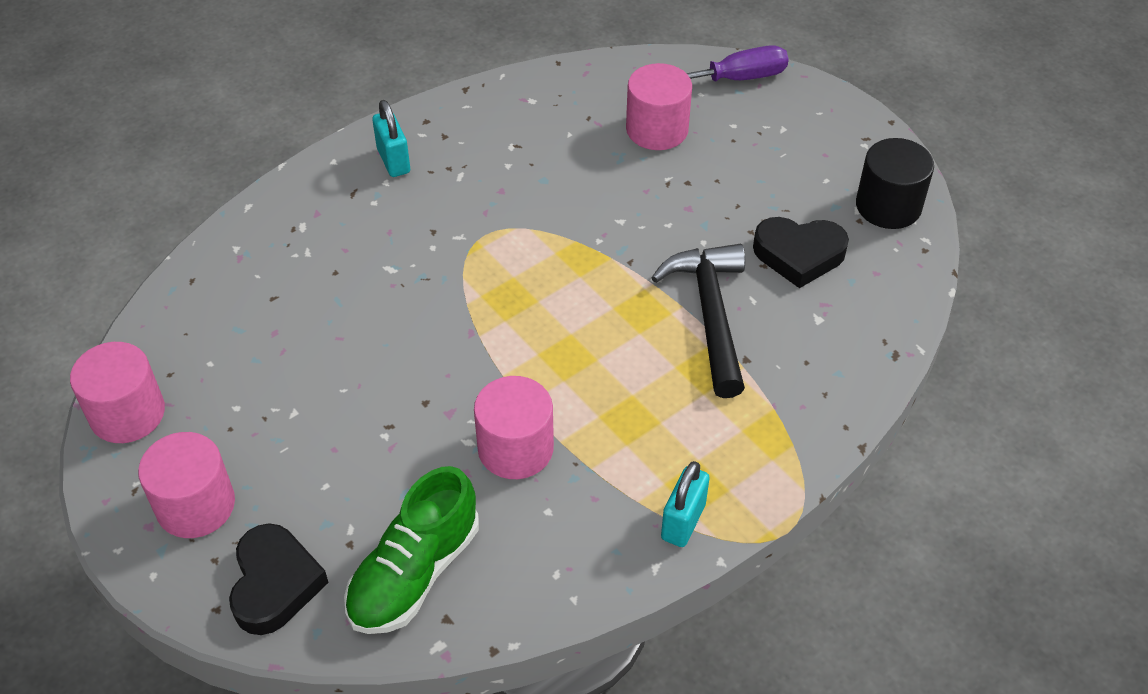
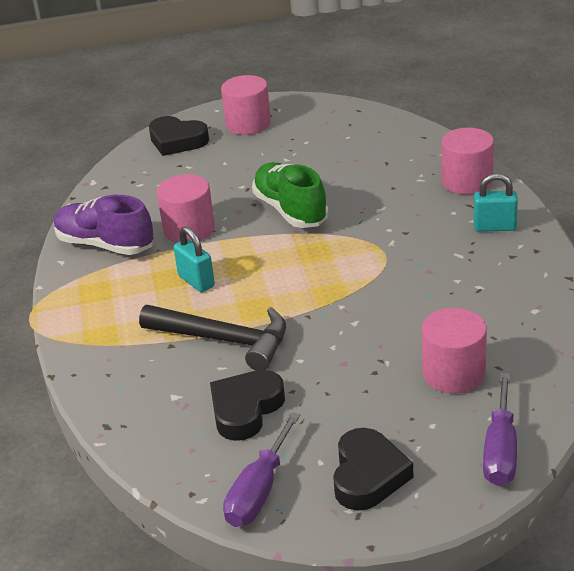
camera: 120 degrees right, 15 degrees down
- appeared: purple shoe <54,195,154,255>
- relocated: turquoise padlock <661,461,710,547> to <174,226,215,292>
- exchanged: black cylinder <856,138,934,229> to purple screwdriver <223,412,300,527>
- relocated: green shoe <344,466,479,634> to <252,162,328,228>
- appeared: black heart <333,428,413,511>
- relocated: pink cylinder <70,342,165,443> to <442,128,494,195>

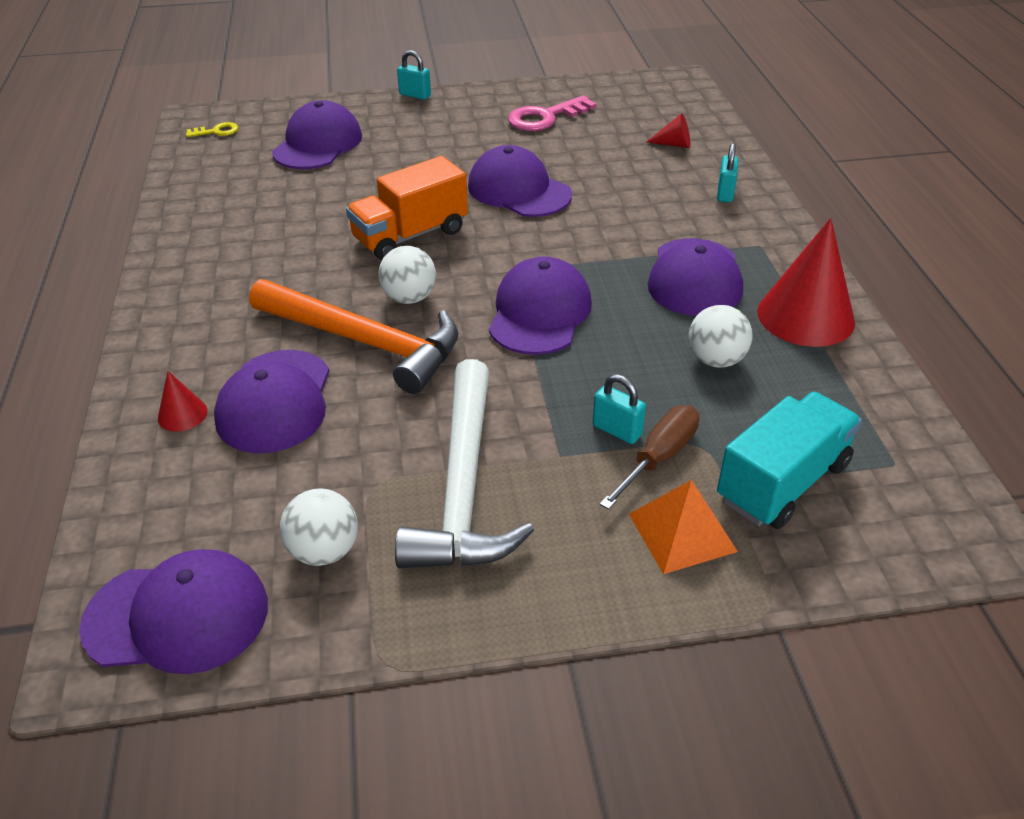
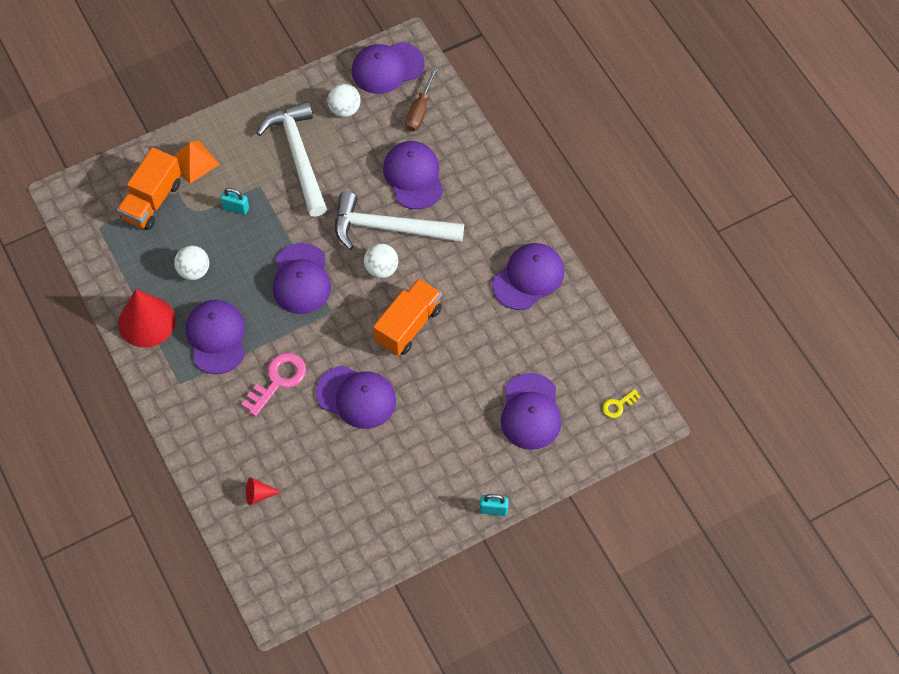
camera: 160 degrees right, 20 degrees up
- colour: turquoise truck <717,392,862,529> to orange truck <117,147,181,230>
- relocated: pink key <508,95,596,131> to <241,353,306,416>
- colour: orange hammer <249,279,459,394> to white hammer <335,191,464,250>
- relocated: brown screwdriver <600,405,699,510> to <405,68,437,132>
- appeared: purple cap <492,243,564,310>
- missing: red cone <158,371,207,432>
- missing: turquoise padlock <717,143,738,202>

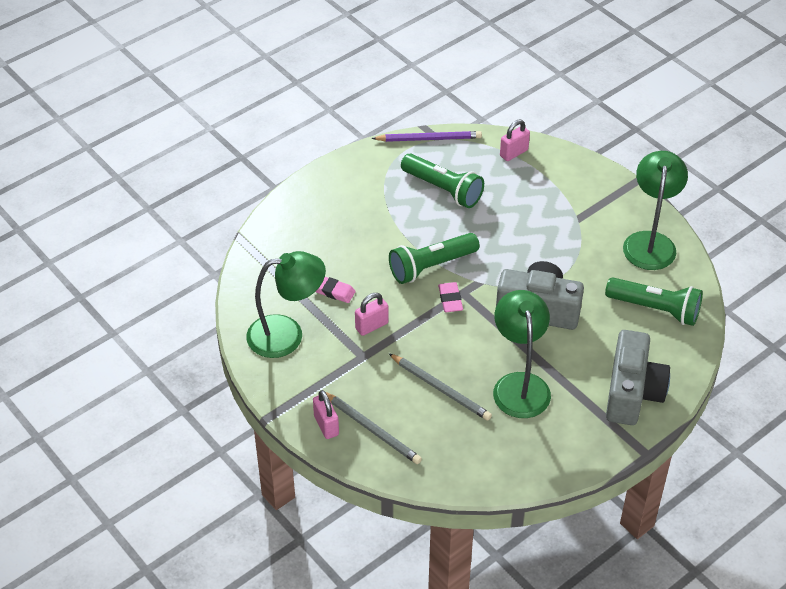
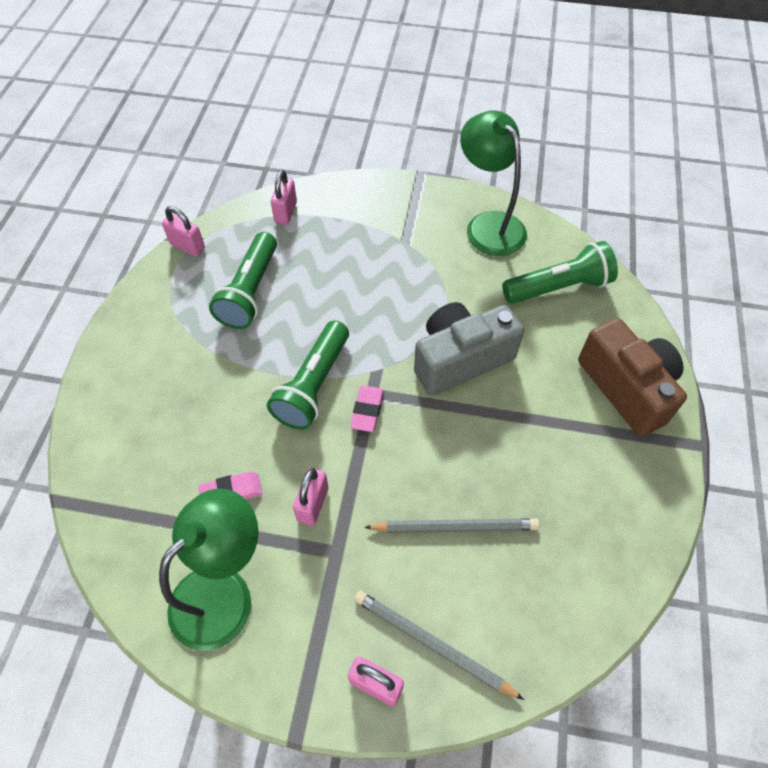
camera: 40 degrees left, 10 degrees up
- exchanged: purple pencil <371,131,482,142> to pink padlock <162,206,205,257>
- spun: green flashlight <401,154,484,208> = <209,232,277,329> 105 degrees clockwise
- spun: pink eraser <438,282,463,312> = <350,385,384,432> 60 degrees clockwise
- spun: grey pencil <326,392,422,464> = <354,591,524,700> 150 degrees counterclockwise
- colour: grey camera <606,330,670,425> to brown camera <578,318,687,437>
- missing: green lamp <493,290,551,418>

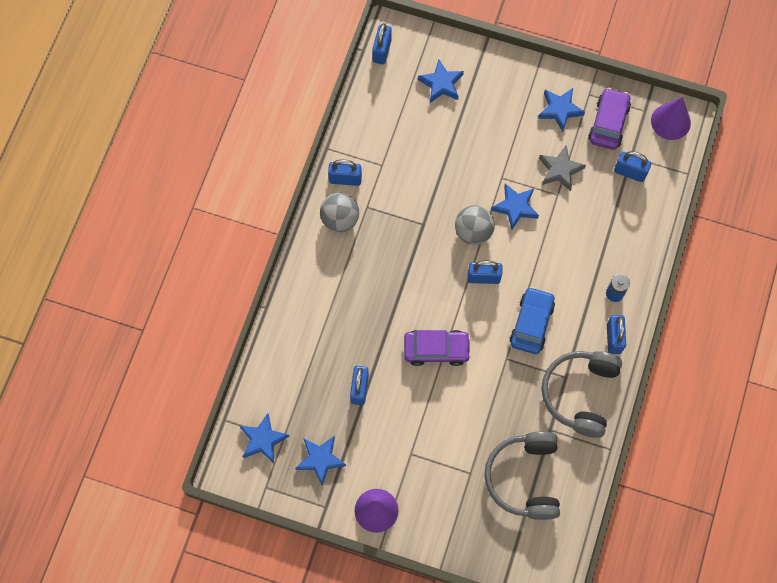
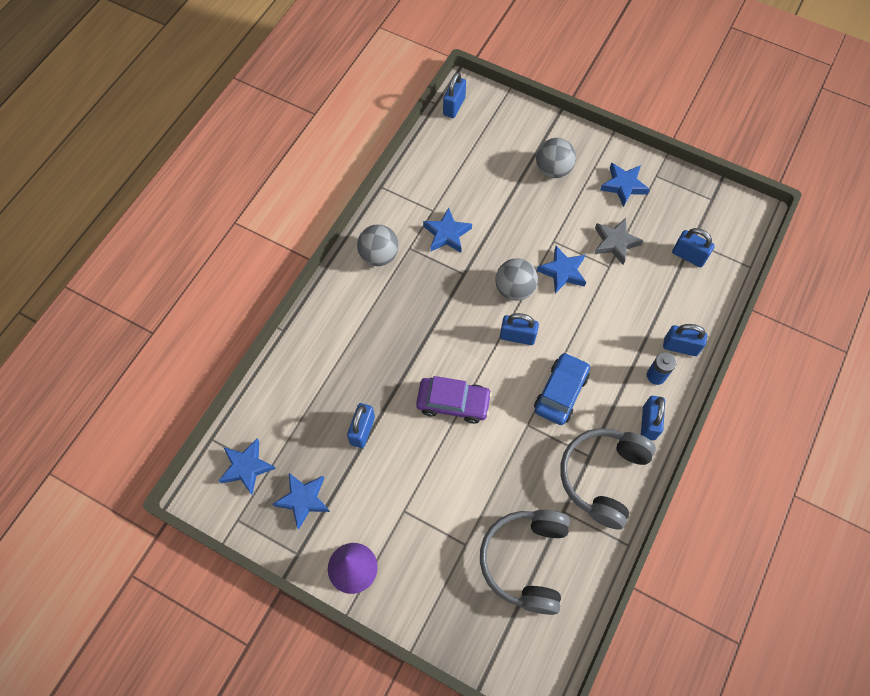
camera: 10 degrees right, 5 degrees down
- relocated: blue star <418,59,464,103> to <423,207,472,253>
- appeared: grey ball <536,138,576,178>
- relocated: blue padlock <328,160,362,186> to <663,324,707,356>
- missing: purple car <588,88,631,150>
- missing: purple cone <651,97,691,140>

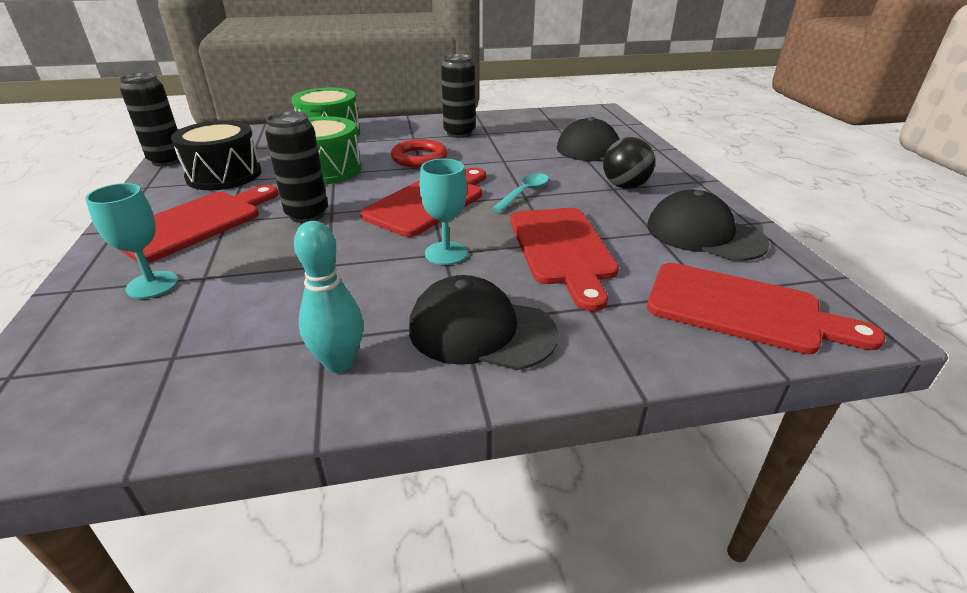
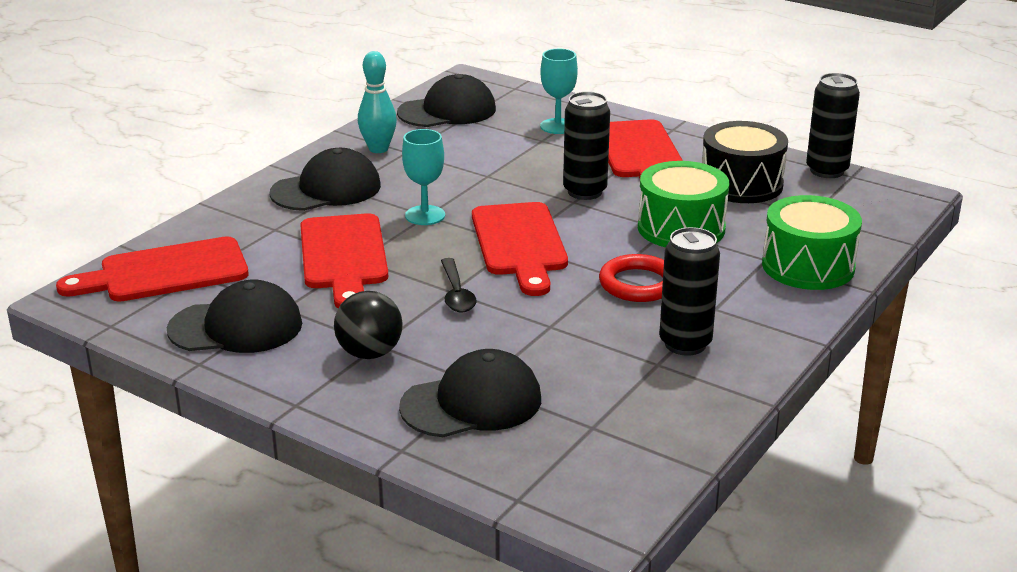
camera: 135 degrees right, 5 degrees down
- spun: red cutting board <510,208,619,311> = <300,213,388,308> 135 degrees counterclockwise
- appeared: black cap <397,74,496,127>
- colour: turquoise spoon <491,173,549,212> to black spoon <441,258,477,312>

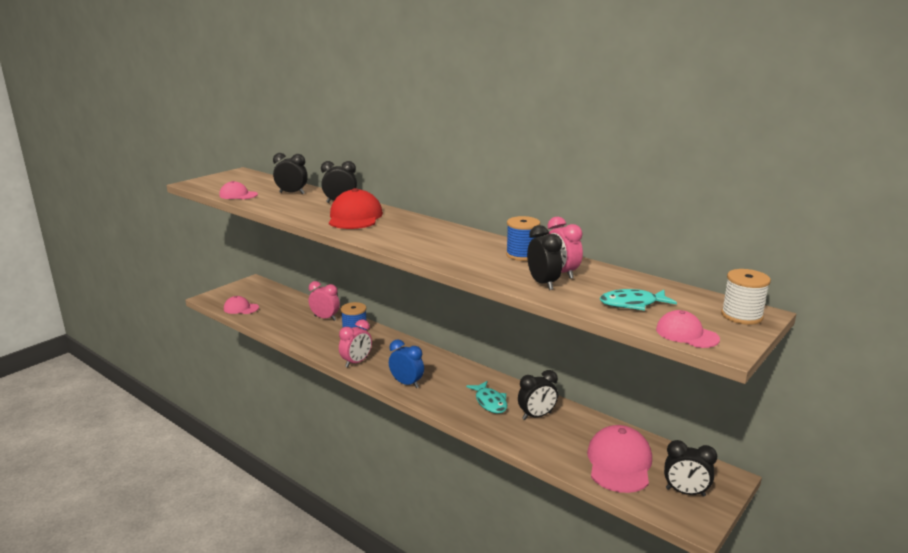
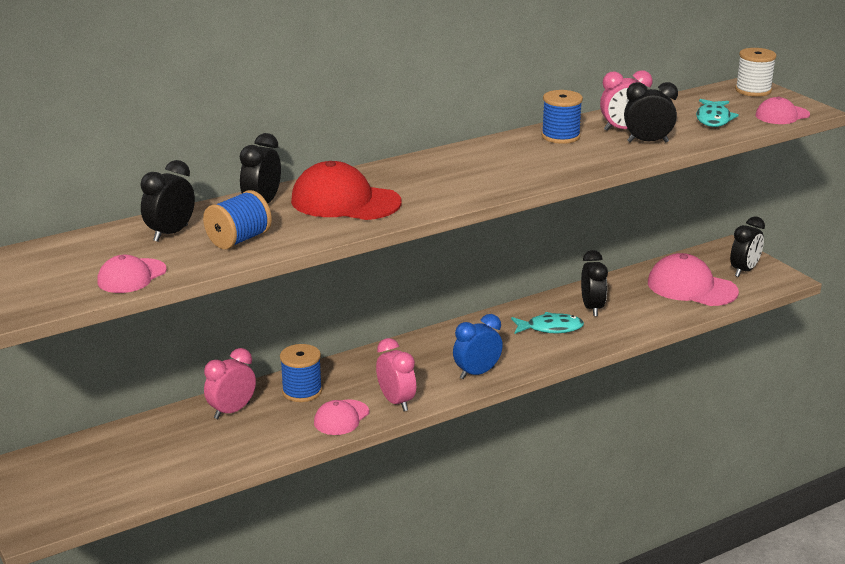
camera: 70 degrees left, 5 degrees up
- appeared: blue spool <203,190,272,250>
- relocated: pink cap <224,296,259,314> to <314,400,369,435>

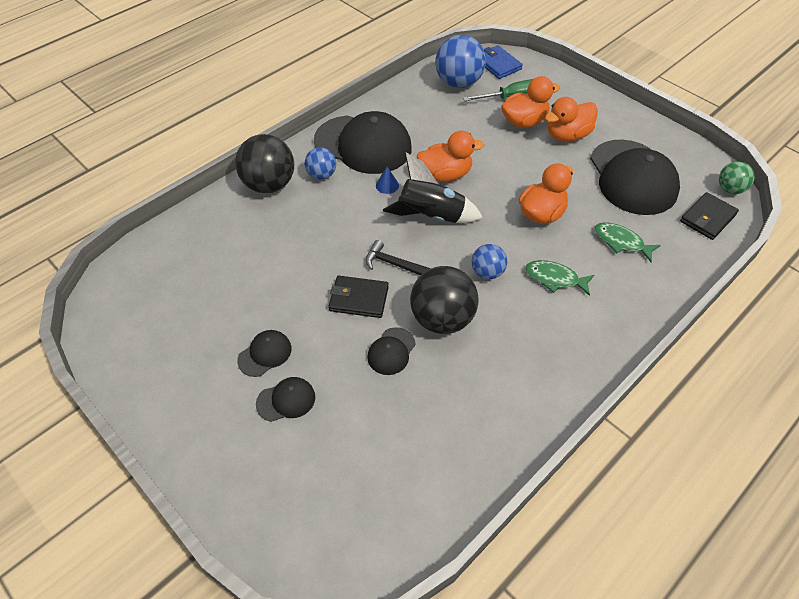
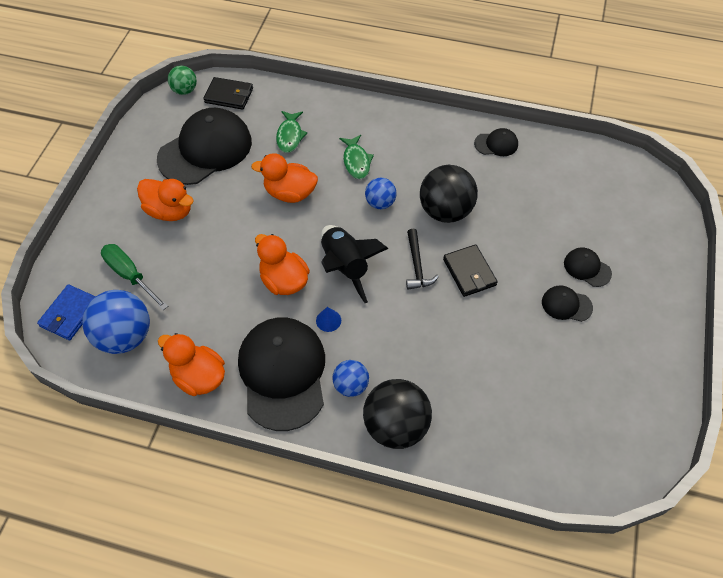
camera: 120 degrees left, 5 degrees up
- relocated: orange duck <501,76,560,128> to <158,333,225,396>
- relocated: black cap <367,327,416,375> to <474,128,518,156>

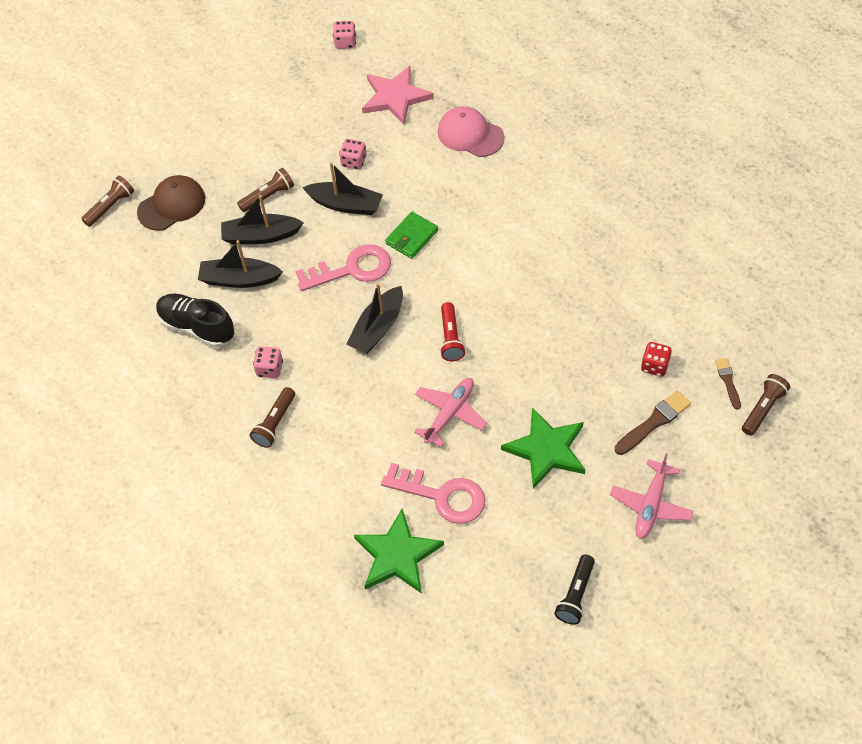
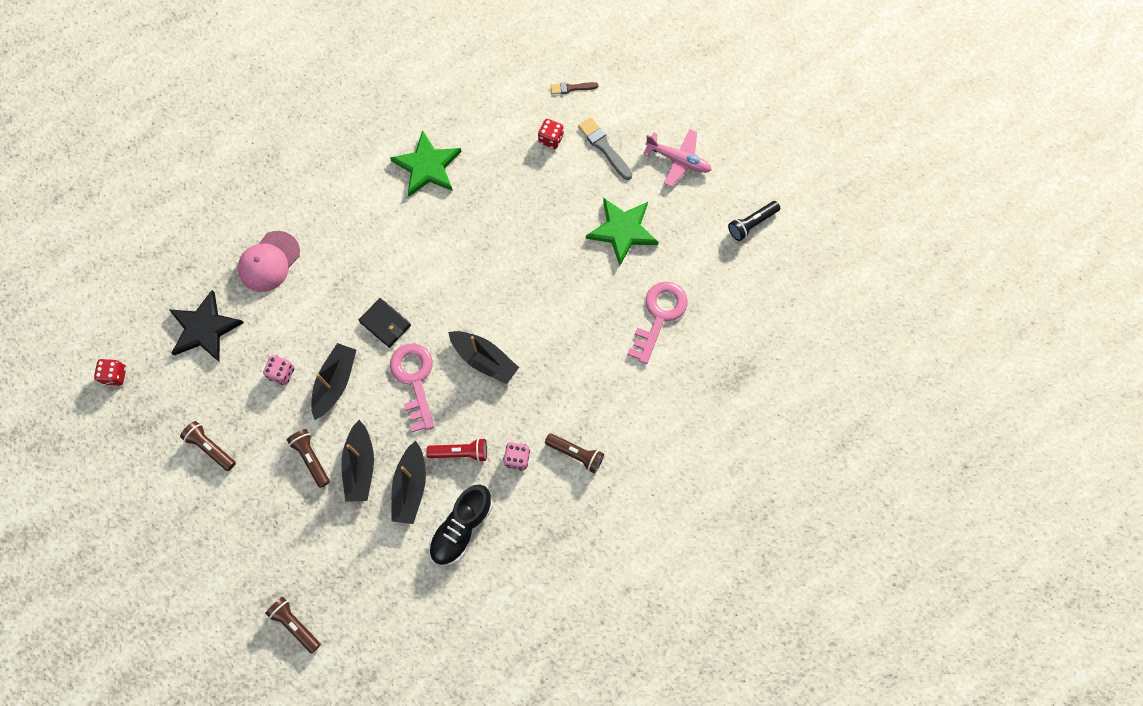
camera: 90 degrees left, 15 degrees up
- colour: pink dice <333,21,356,49> to red dice <94,359,126,386>
- colour: pink star <362,66,434,125> to black star <170,290,244,362>
- relocated: brown flashlight <742,374,790,436> to <180,421,236,471>
- colour: green wallet <385,212,438,259> to black wallet <359,298,411,348>
- relocated: green star <354,509,444,594> to <390,130,461,197>
- relocated: red flashlight <440,302,465,361> to <426,438,487,462>
- colour: brown brush <615,390,691,455> to grey brush <578,117,632,180>
- spun: black flashlight <554,554,595,625> = <728,201,780,241> 120 degrees clockwise
- missing: brown cap <137,175,205,231>
- missing: pink plane <414,378,487,447>

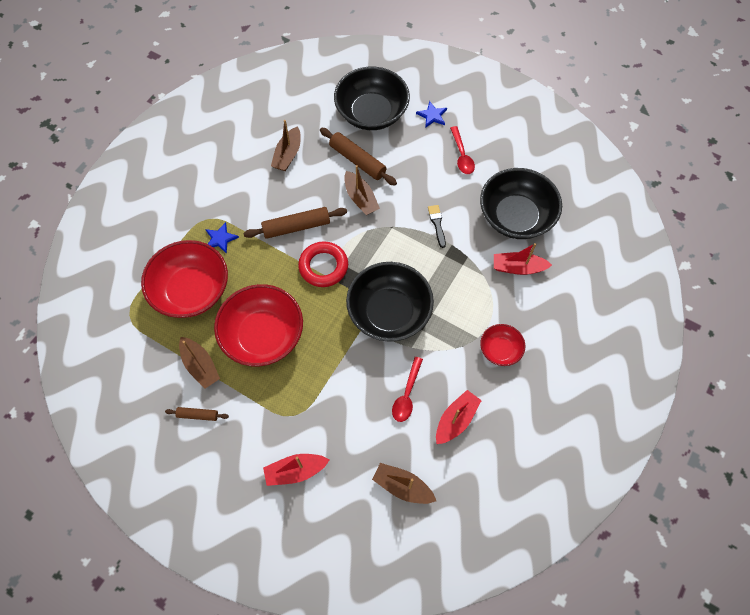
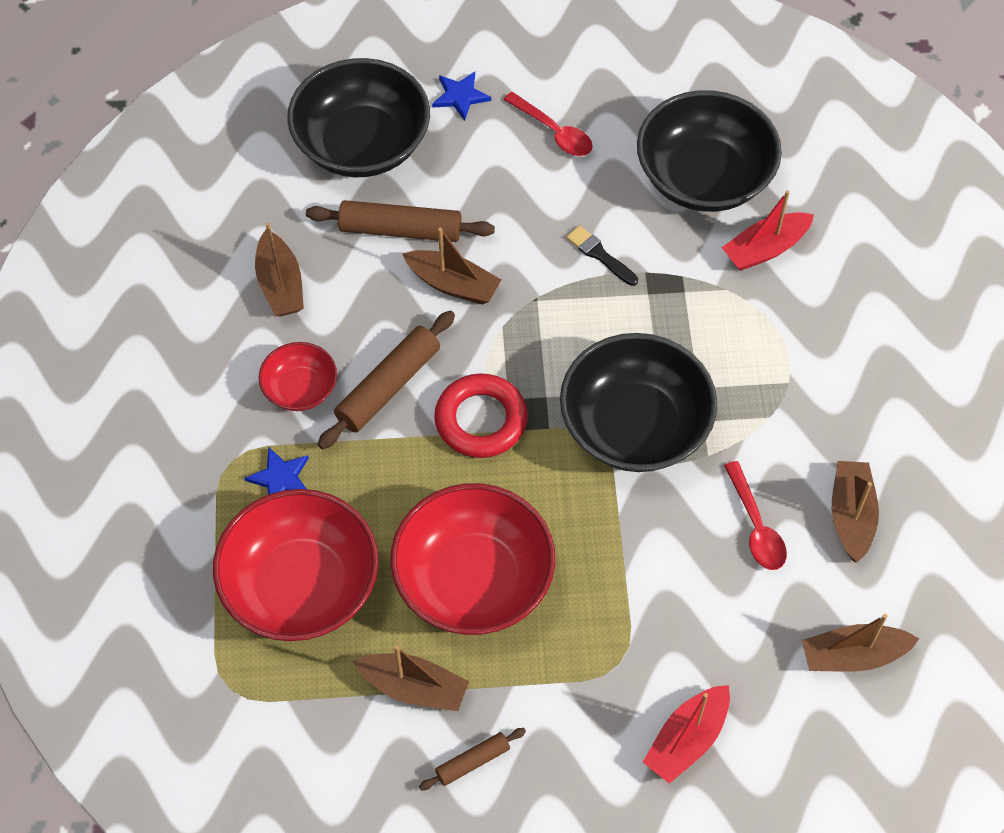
camera: 35 degrees left, 5 degrees down
- relocated: red bowl <480,324,525,366> to <259,342,337,411>
- colour: red boat <436,390,482,444> to brown boat <832,461,879,563>

